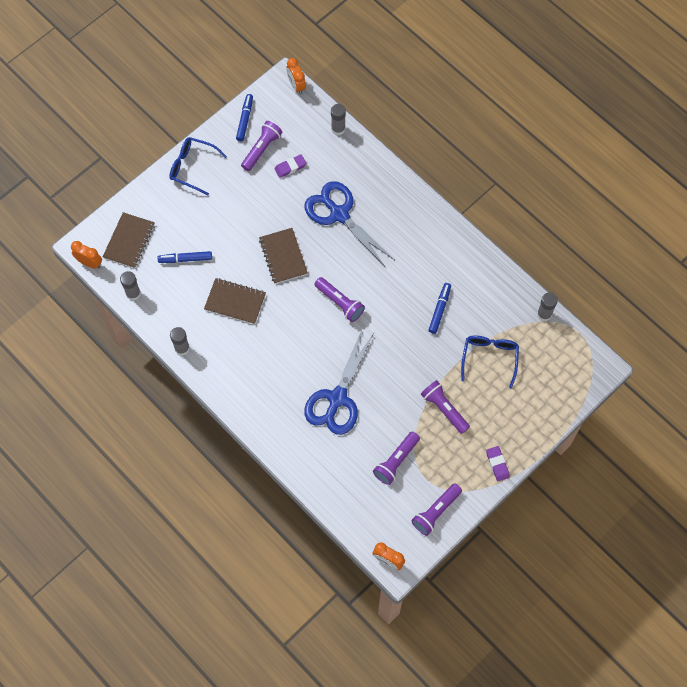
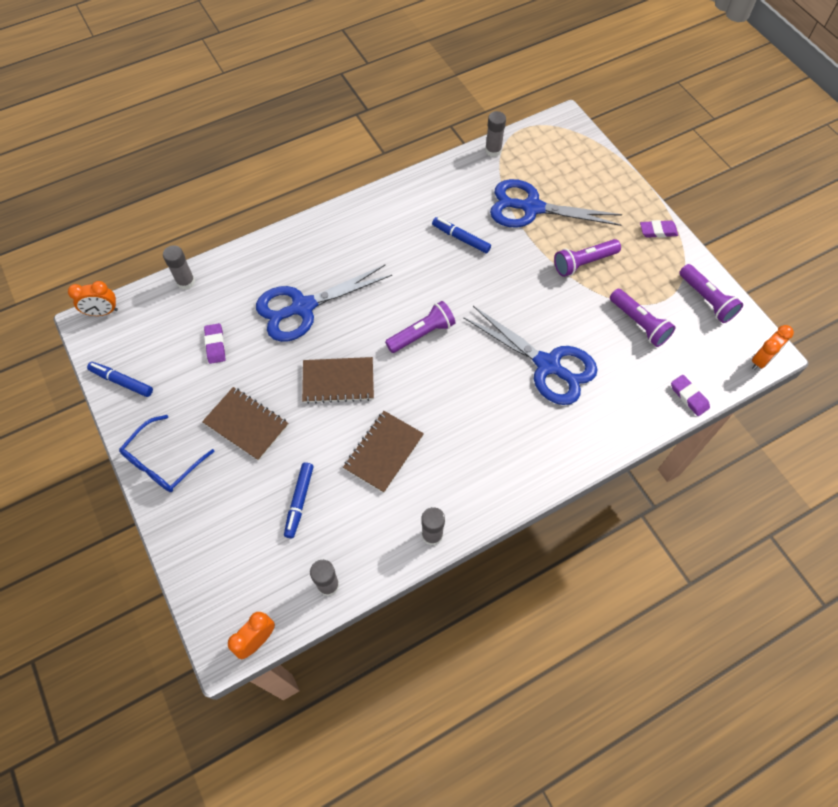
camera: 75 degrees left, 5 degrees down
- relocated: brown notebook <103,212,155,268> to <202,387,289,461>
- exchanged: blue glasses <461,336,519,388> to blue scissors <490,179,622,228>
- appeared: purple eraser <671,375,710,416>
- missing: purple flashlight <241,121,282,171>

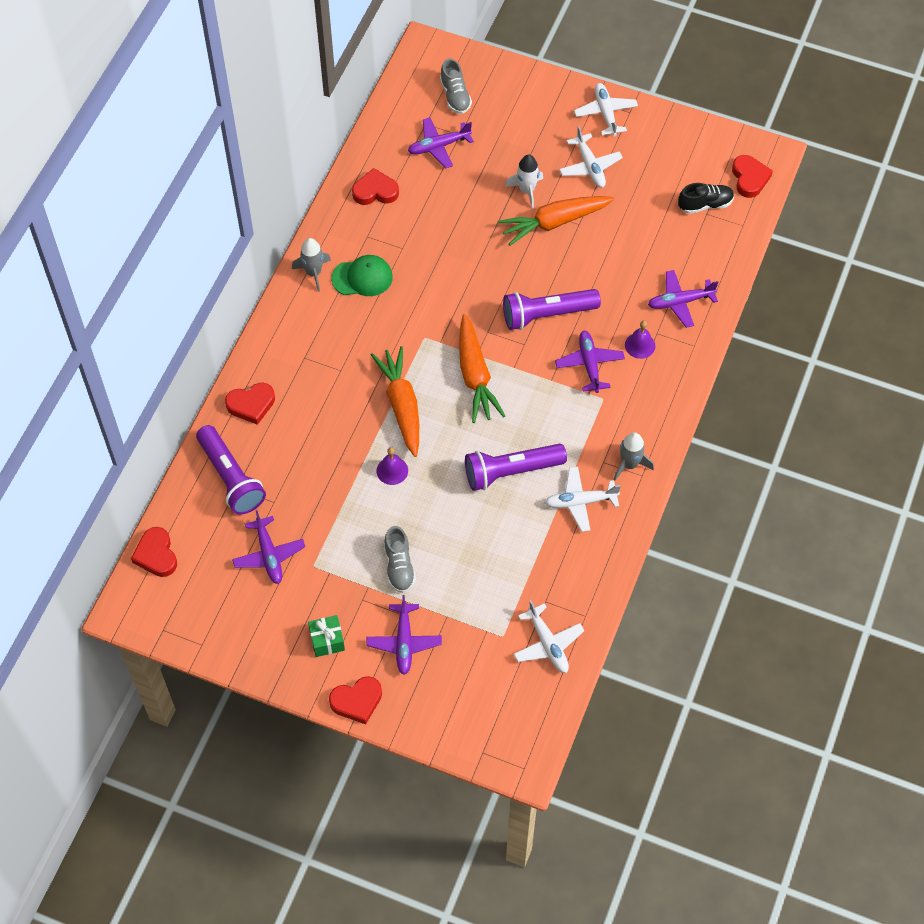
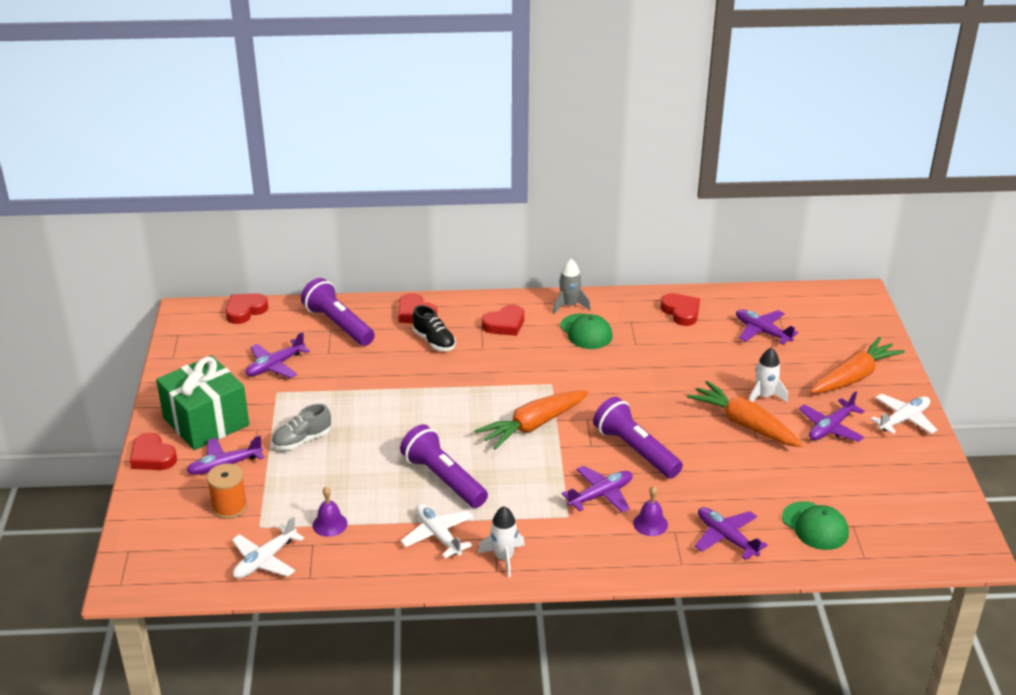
camera: 65 degrees right, 25 degrees down
- size: green gift <308,615,345,657> = <156,355,249,450> x2.23
- appeared: orange spool <207,463,247,519>
- spun: purple flashlight <196,425,266,515> = <301,278,375,346> 105 degrees clockwise
- relocated: purple bell <376,447,408,485> to <313,486,347,537>
- relocated: black shoe <678,183,734,214> to <412,305,456,351>
- colour: grey rocket <613,432,654,481> to white rocket <478,506,525,578>
- relocated: red heart <732,155,773,198> to <482,305,524,336>
- appeared: green cap <782,501,849,550>
- colour: white plane <559,126,623,188> to purple plane <799,391,865,442>
- relocated: orange carrot <370,346,419,457> to <810,337,905,393>
- missing: grey shoe <440,58,472,114>

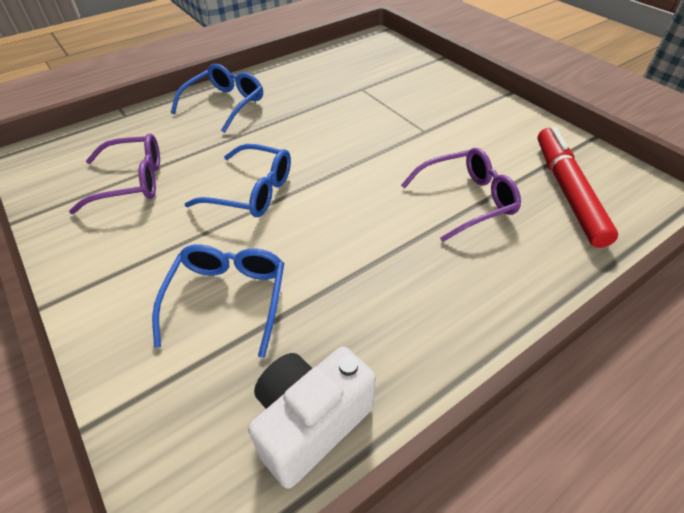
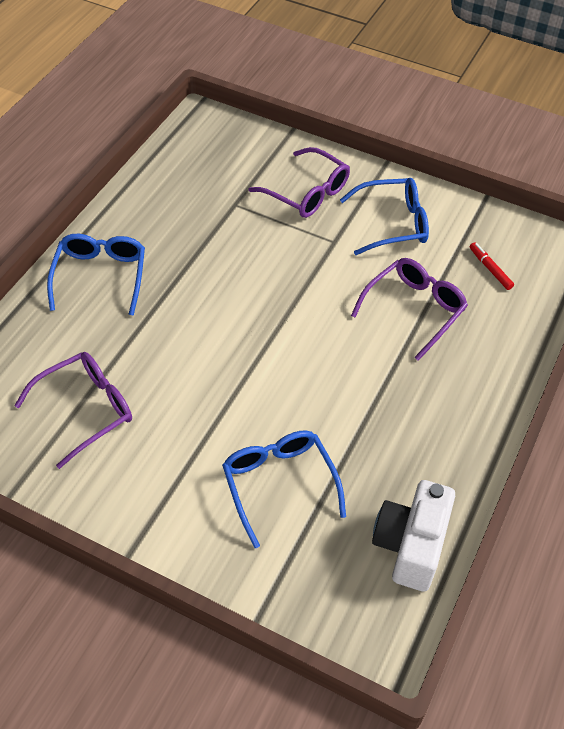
camera: 30 degrees left, 5 degrees up
- appeared: purple glasses <248,147,350,218>
- relocated: blue glasses <185,144,291,217> to <340,178,429,255>
- size: red marker <537,127,618,248> = <470,242,514,290> x0.42

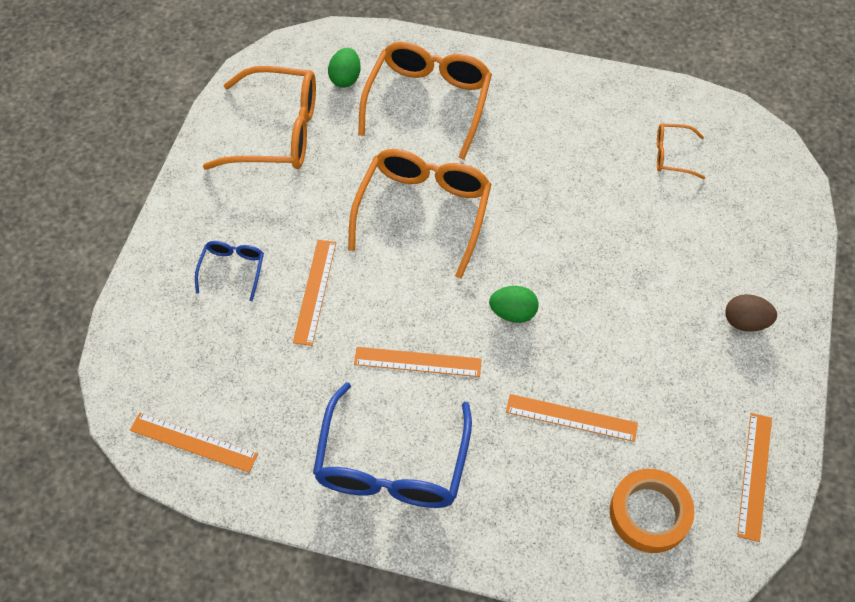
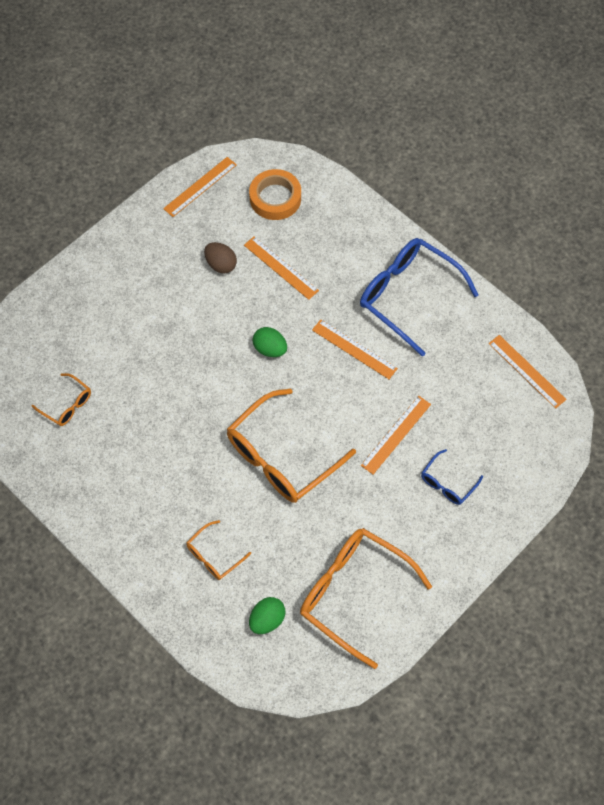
camera: 150 degrees left, 5 degrees up
- size: orange glasses <358,42,492,160> = <186,520,251,580> x0.48
- relocated: brown egg <725,294,777,332> to <204,242,237,274>
- spun: blue glasses <313,382,472,508> = <360,238,479,357> 90 degrees counterclockwise

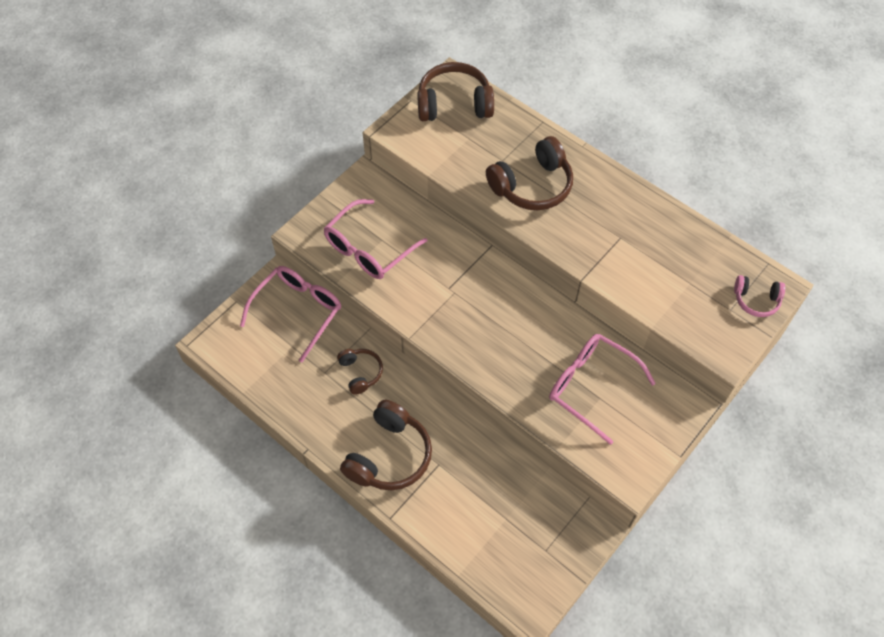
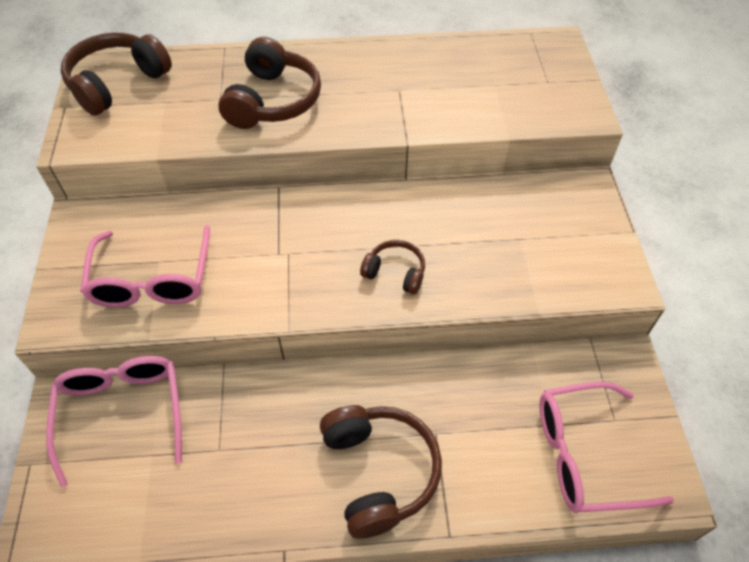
camera: 45 degrees left, 5 degrees down
- relocated: brown headphones <337,349,383,395> to <360,240,425,294>
- relocated: pink glasses <549,334,656,445> to <539,382,674,513>
- missing: pink headphones <734,275,785,317>

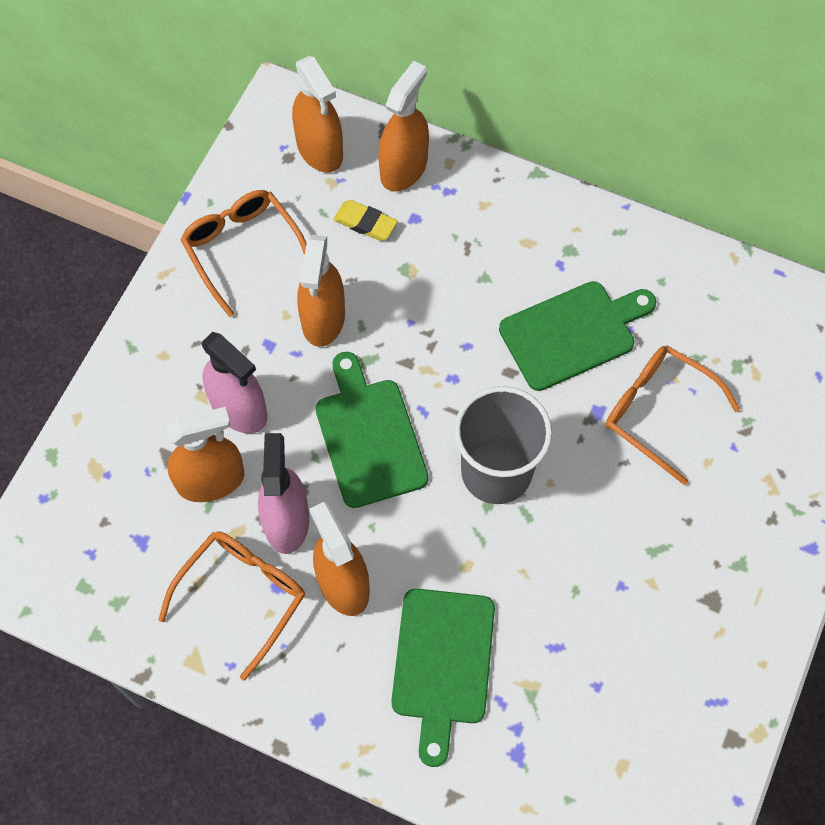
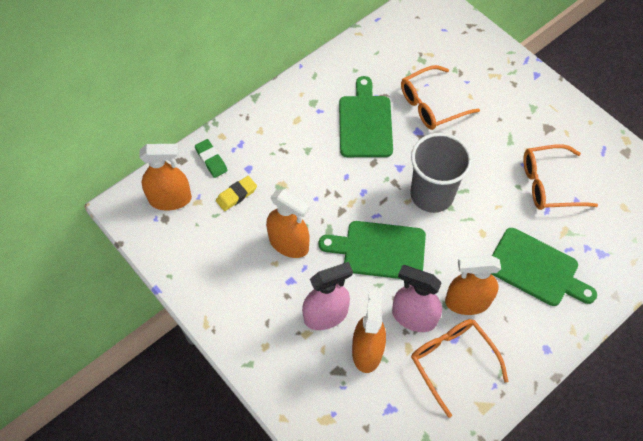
camera: 65 degrees left, 5 degrees down
- exchanged: orange spray bottle <378,61,429,191> to green eraser <195,139,227,178>
- relocated: orange glasses <180,190,306,317> to <523,144,598,210>

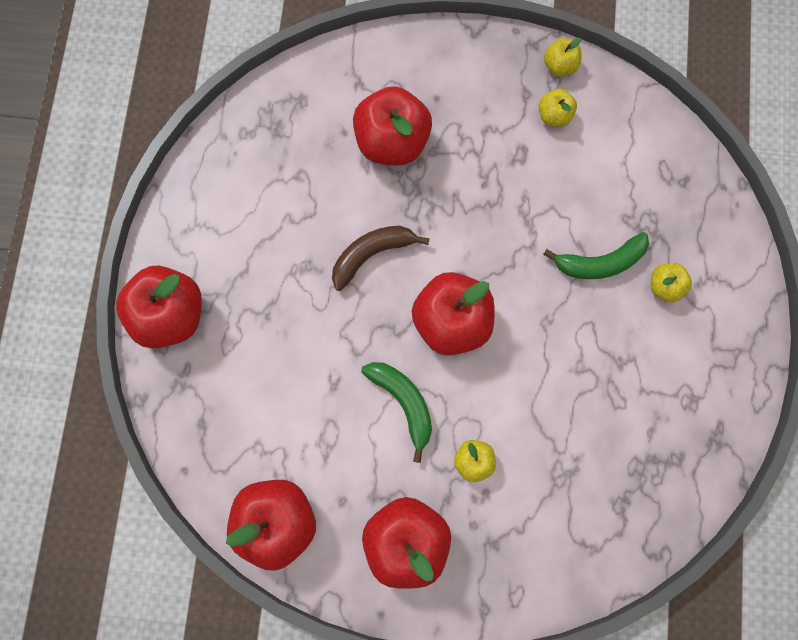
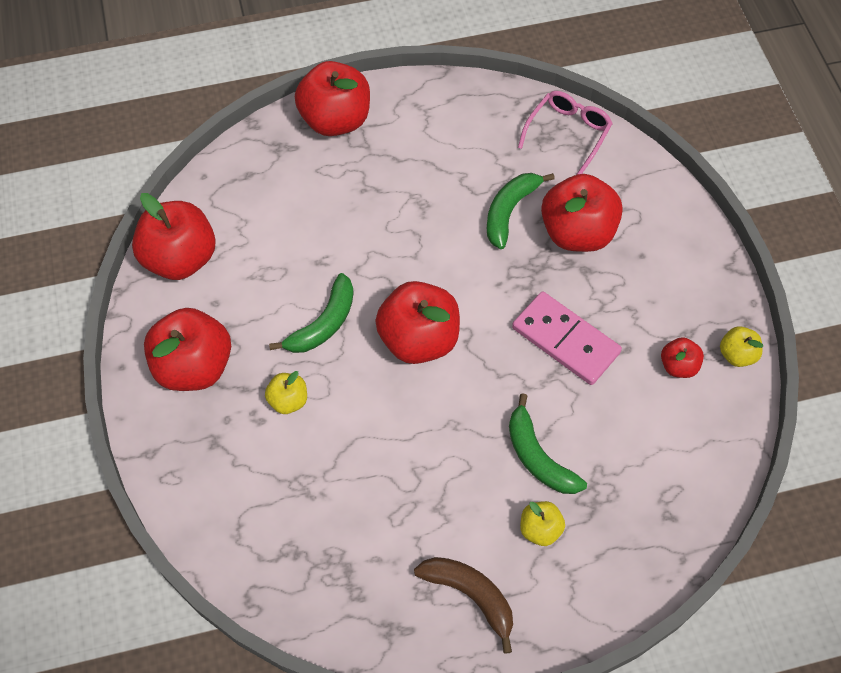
camera: 70 degrees right, 15 degrees down
- relocated: brown banana <332,226,430,291> to <414,557,513,654>
- appeared: green banana <487,173,555,249>
- appeared: pink domino <512,292,622,385>
- appeared: pink glasses <518,91,613,175>
- colour: yellow apple <539,89,577,127> to red apple <661,337,704,378>

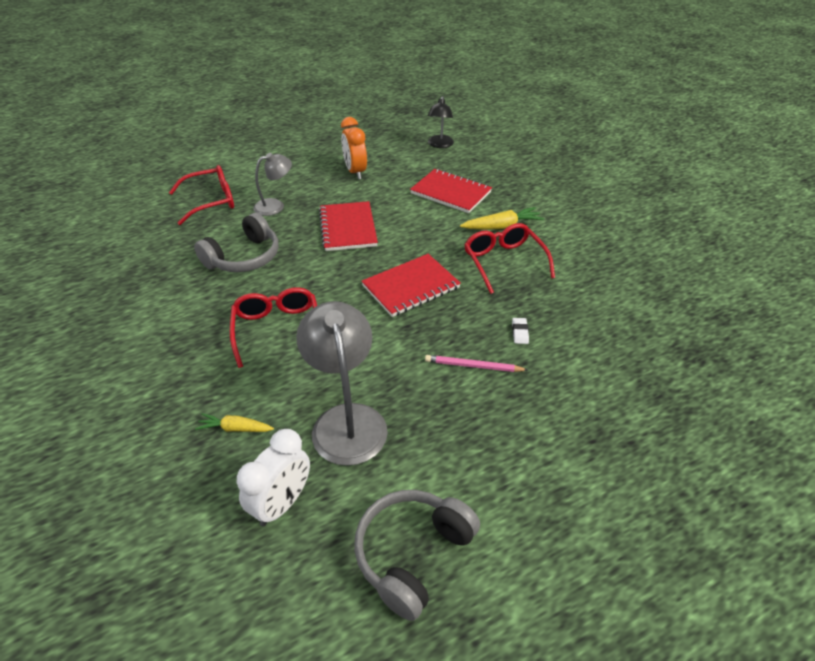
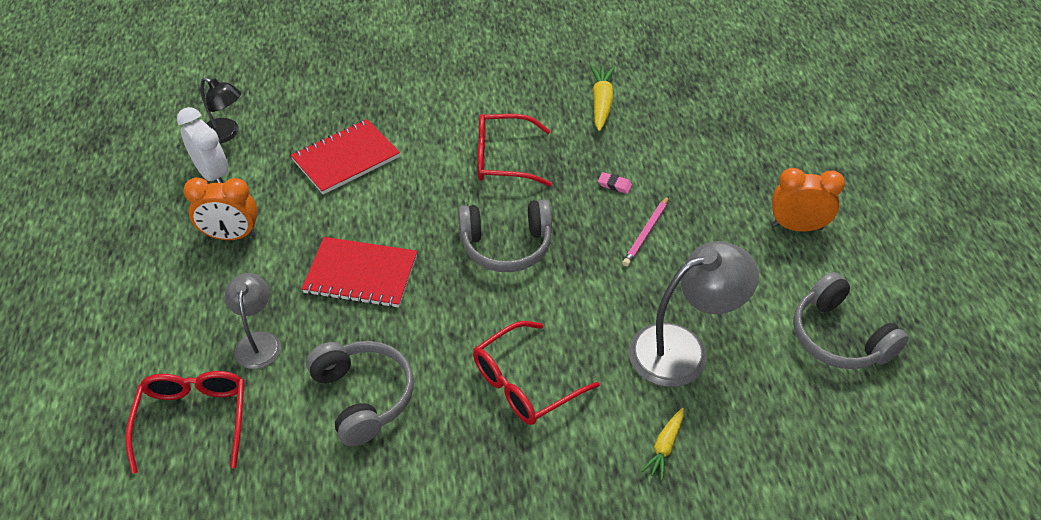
camera: 70 degrees left, 5 degrees up
- relocated: white clock <237,429,310,527> to <177,107,228,183>
- exchanged: red notebook <361,254,461,317> to grey headphones <458,199,552,272>
- spun: red glasses <230,287,317,368> = <473,321,600,425> 45 degrees counterclockwise
- relocated: yellow carrot <460,207,544,230> to <590,65,615,131>
- colour: white eraser <512,318,529,344> to pink eraser <598,172,632,194>
- spun: grey lamp <296,301,388,466> = <629,241,759,387> 150 degrees clockwise
- appeared: orange clock <772,168,845,232>

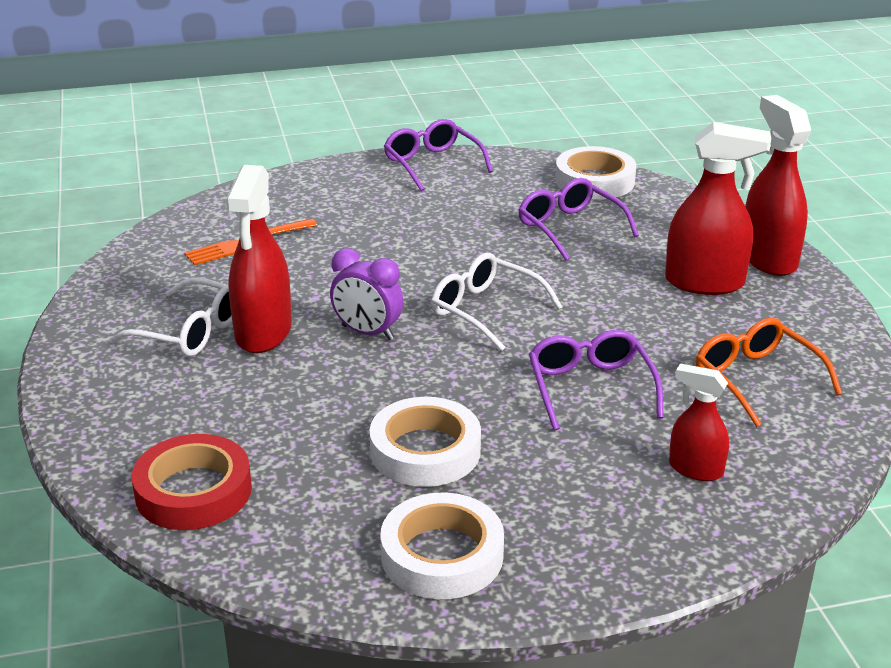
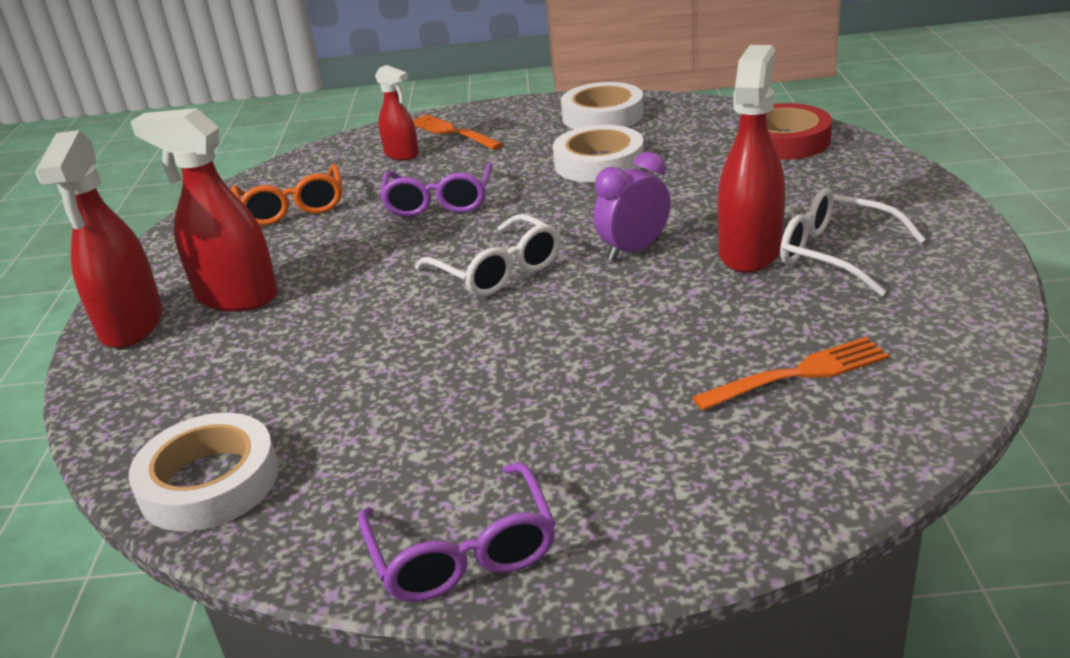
camera: 165 degrees left, 0 degrees up
- appeared: orange fork <413,114,503,150>
- spun: purple clock <330,248,403,340> = <594,152,670,261> 75 degrees counterclockwise
- missing: purple glasses <518,178,639,261>

